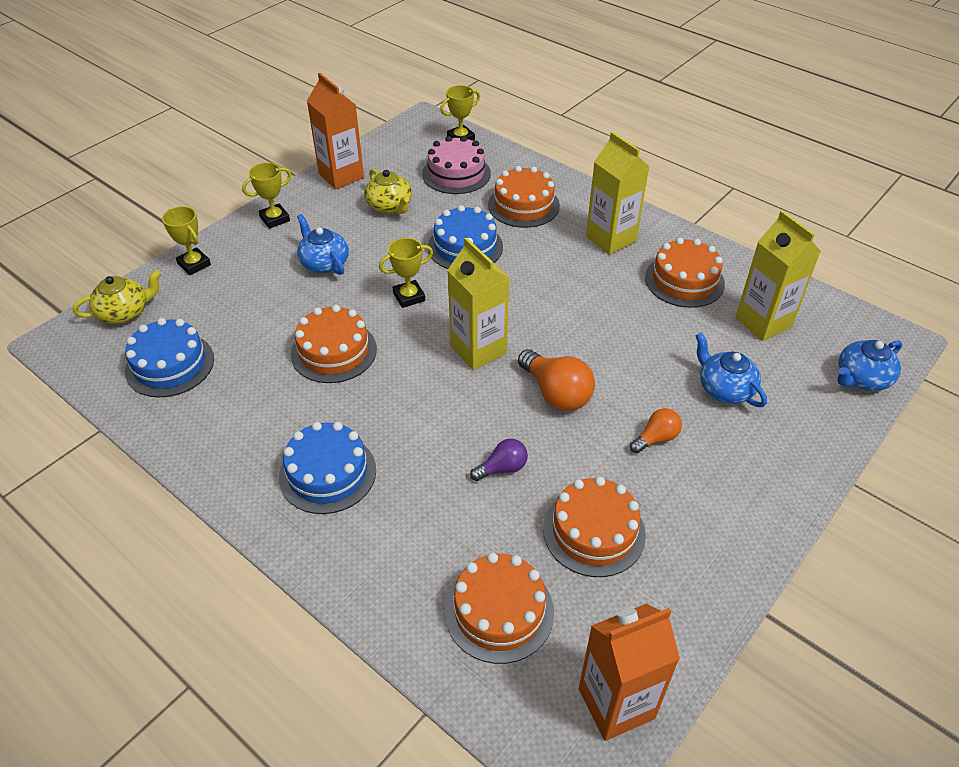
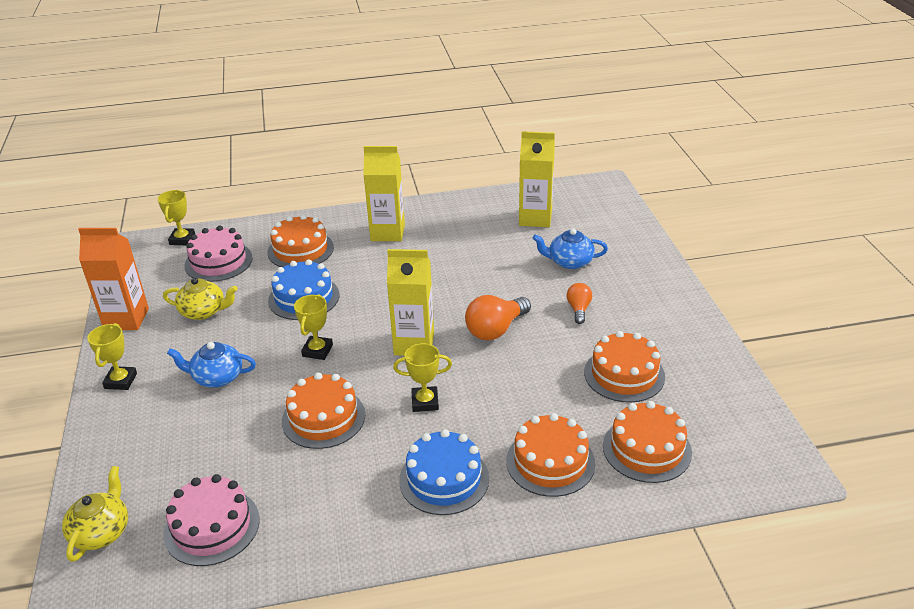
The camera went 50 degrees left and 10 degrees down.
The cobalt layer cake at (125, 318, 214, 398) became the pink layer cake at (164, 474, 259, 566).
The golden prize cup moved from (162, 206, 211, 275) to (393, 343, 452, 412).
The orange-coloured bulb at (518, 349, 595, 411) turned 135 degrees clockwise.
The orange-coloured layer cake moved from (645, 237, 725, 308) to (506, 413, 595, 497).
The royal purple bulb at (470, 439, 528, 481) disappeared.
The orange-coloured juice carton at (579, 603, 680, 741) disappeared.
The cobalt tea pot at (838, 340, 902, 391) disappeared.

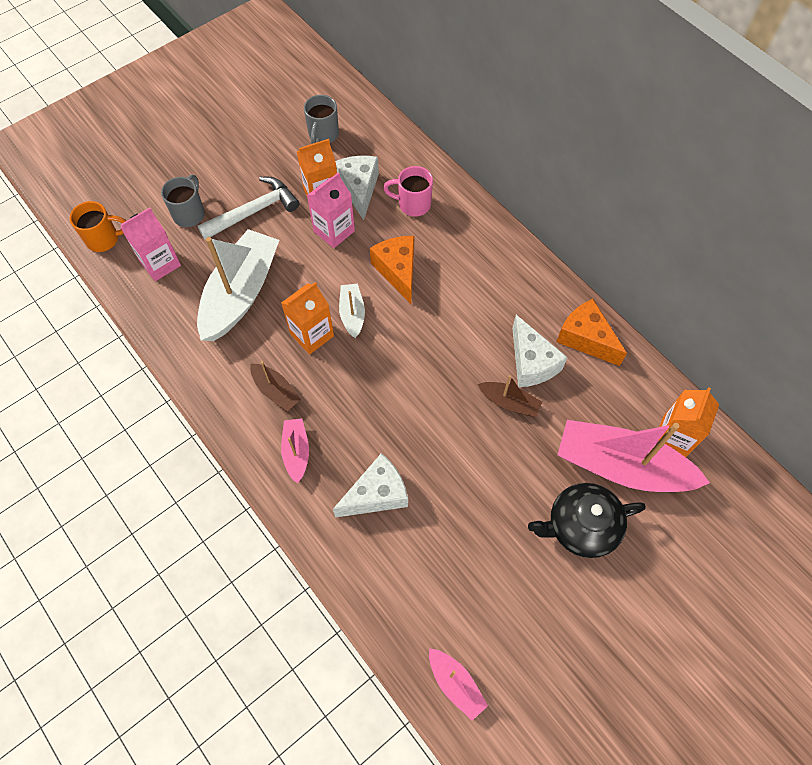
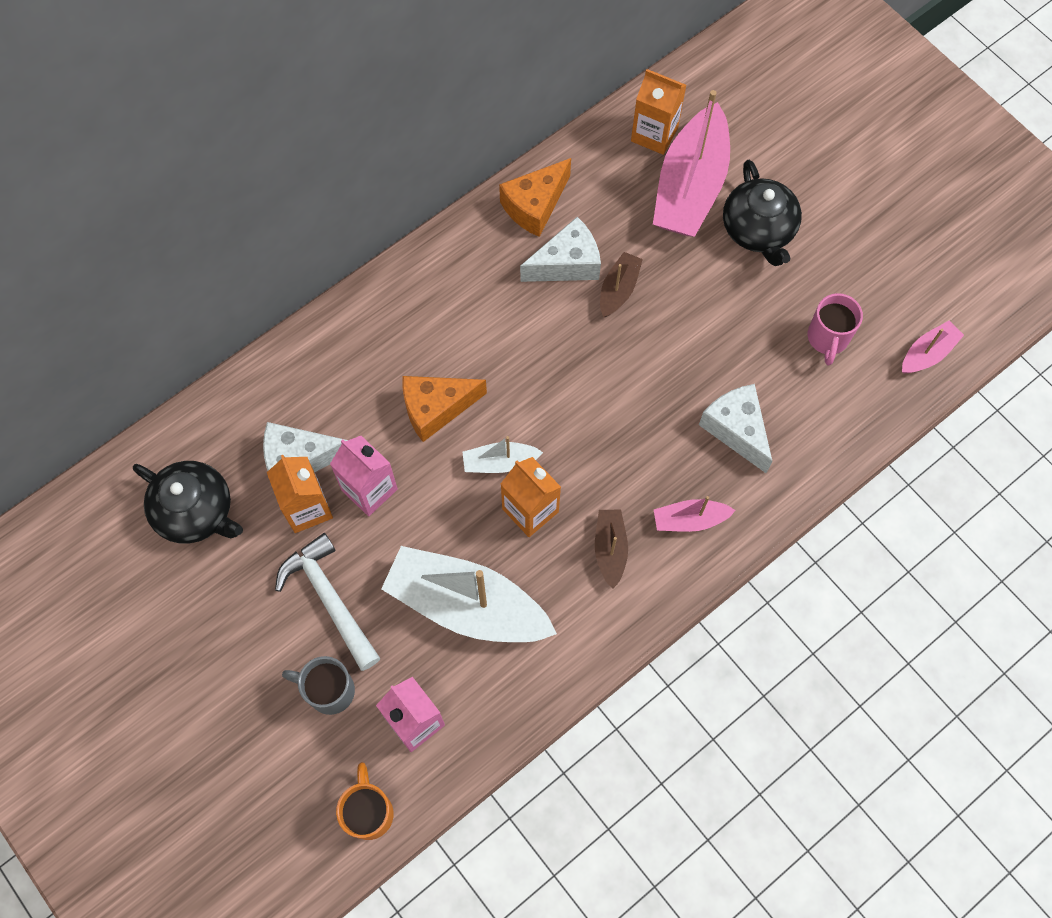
The camera went 90 degrees left and 5 degrees up.
The ash-grey tea mug at (304, 95, 339, 144) was replaced by the ebony tea pot at (133, 461, 243, 544).
The brown boat at (250, 361, 301, 411) turned 45 degrees counterclockwise.
The pink tea mug moved from (383, 166, 433, 217) to (808, 293, 863, 365).

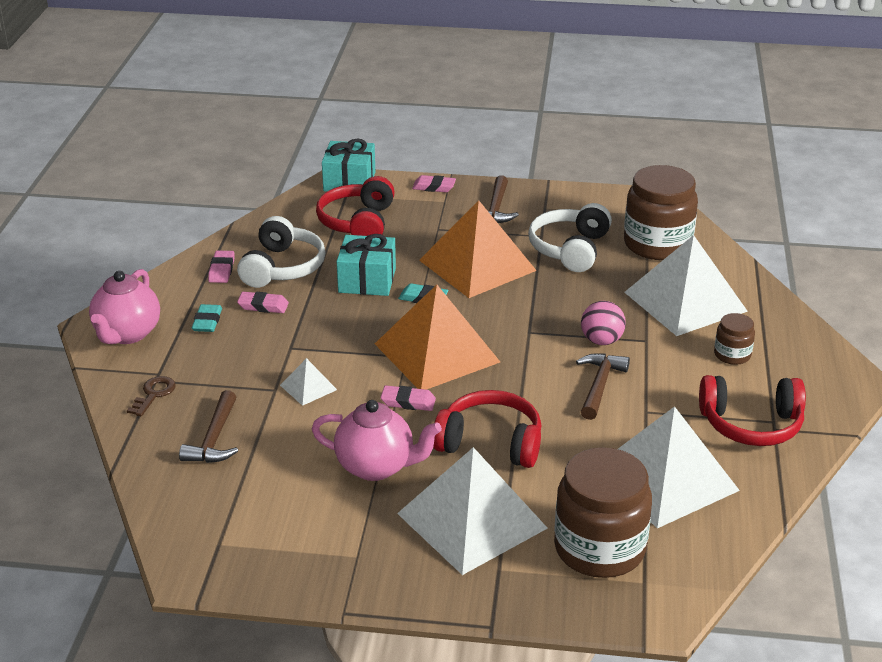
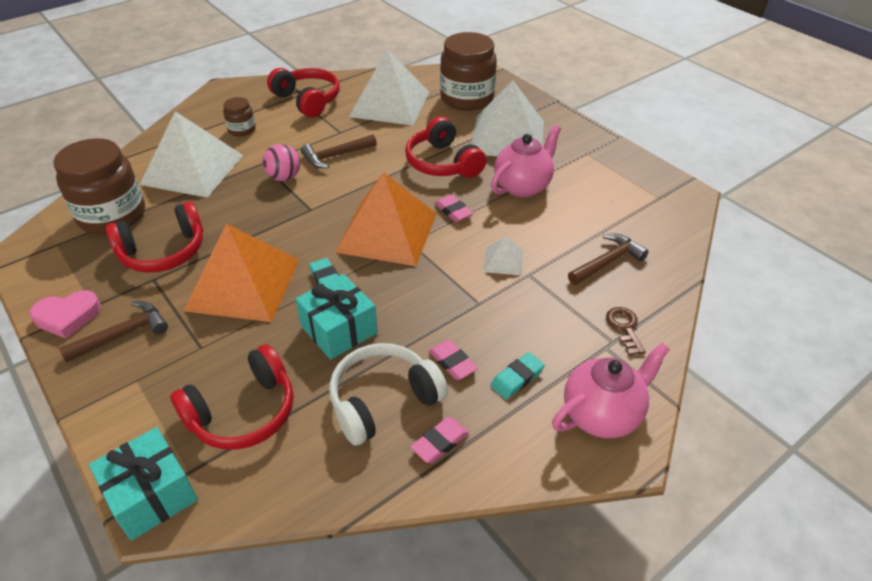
The camera went 135 degrees left and 10 degrees up.
The pink love heart at (30, 290, 101, 339) appeared.
The pure white headset at (528, 203, 612, 272) became the scarlet headset at (106, 202, 203, 273).
The pink tea pot at (312, 400, 442, 481) turned 75 degrees clockwise.
The brown latchkey at (127, 376, 176, 416) turned 105 degrees clockwise.
The pink pencil eraser at (412, 175, 456, 192) disappeared.

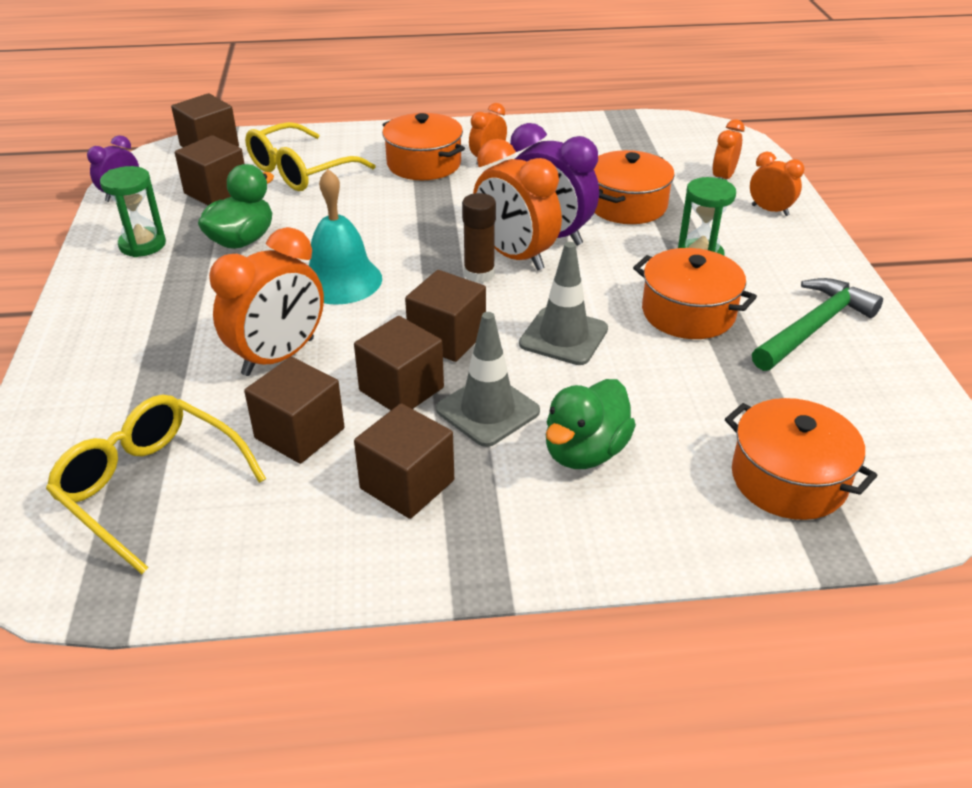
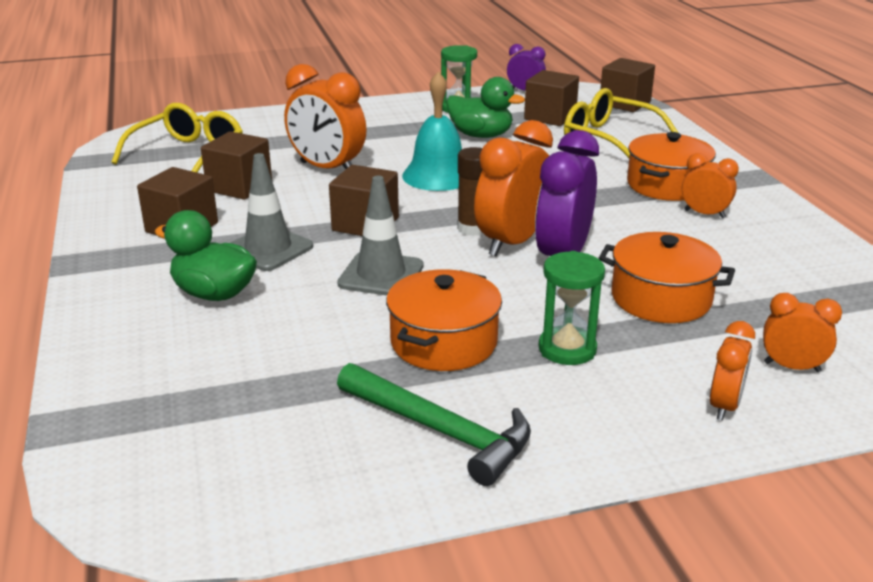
The camera went 80 degrees right and 10 degrees down.
The brown block at (354, 316, 444, 410) disappeared.
The orange-coloured pot at (725, 398, 878, 520) disappeared.

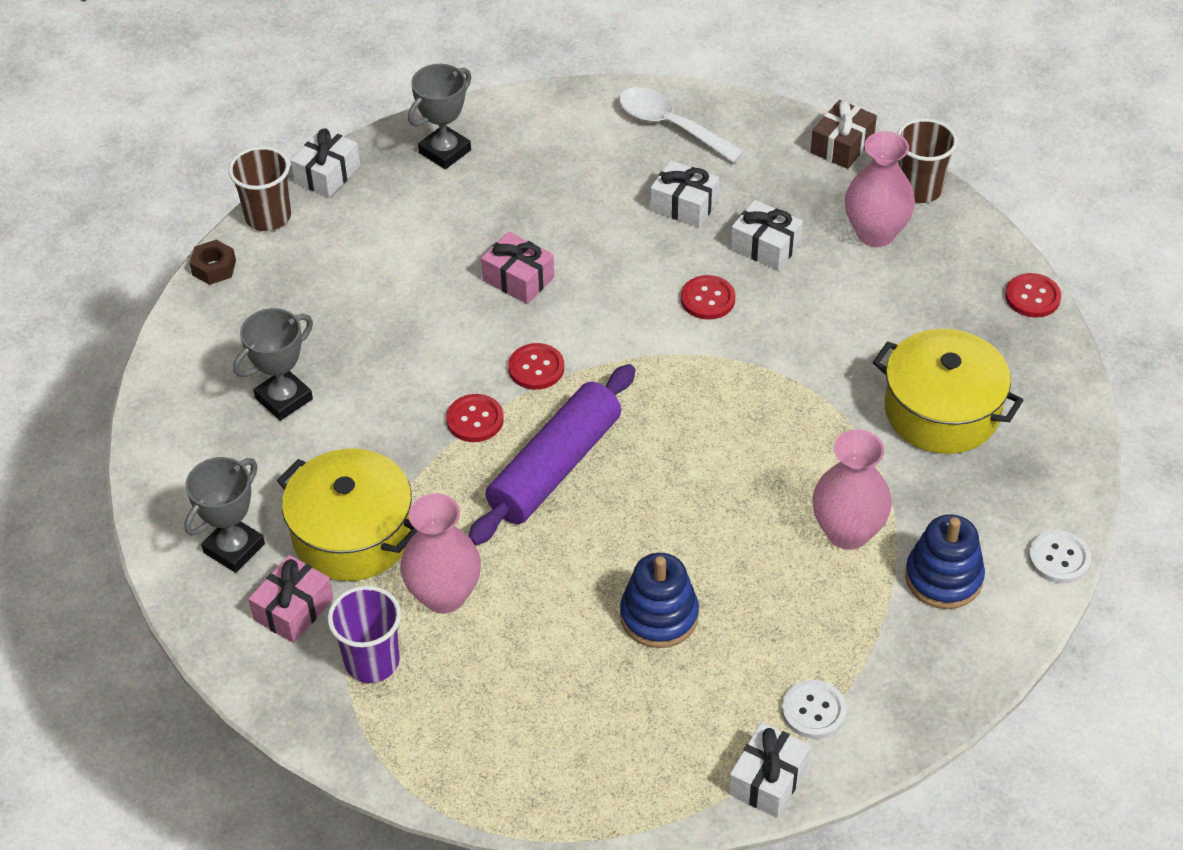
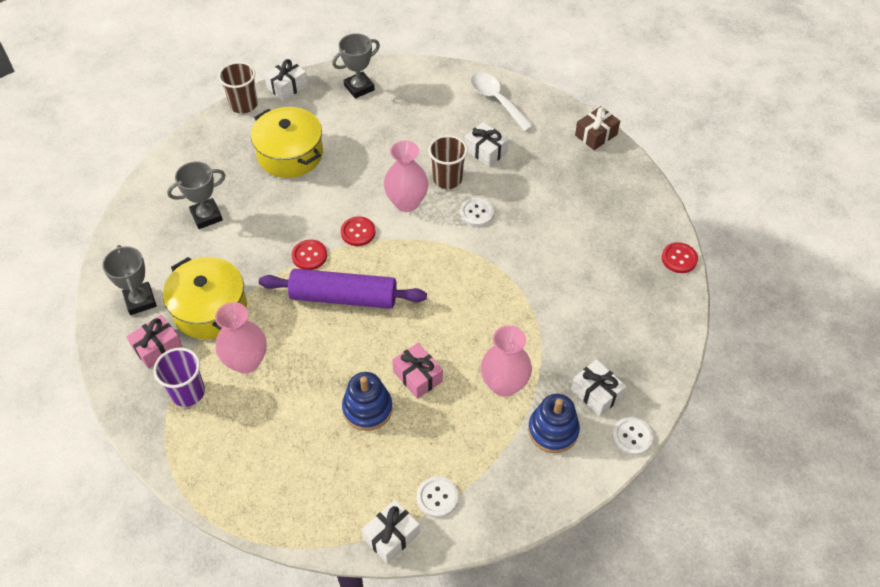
The camera went 15 degrees right and 5 degrees up.
The ash-grey prize cup at (184, 457, 265, 573) turned 75 degrees counterclockwise.
The golden pot moved from (873, 329, 1024, 454) to (251, 107, 323, 178).
The royal purple dough roller at (469, 364, 635, 545) turned 45 degrees clockwise.
The pink tall vase moved from (845, 131, 915, 247) to (384, 141, 428, 212).
The pink gift moved from (481, 231, 554, 304) to (392, 343, 443, 399).
The brown beaker moved from (897, 118, 958, 203) to (428, 135, 468, 189).
The scarlet sewing button at (681, 275, 736, 320) became the pure white sewing button at (460, 198, 494, 227).
The pure white gift moved from (731, 200, 803, 270) to (571, 359, 626, 416).
The brown nut at (189, 240, 236, 285) disappeared.

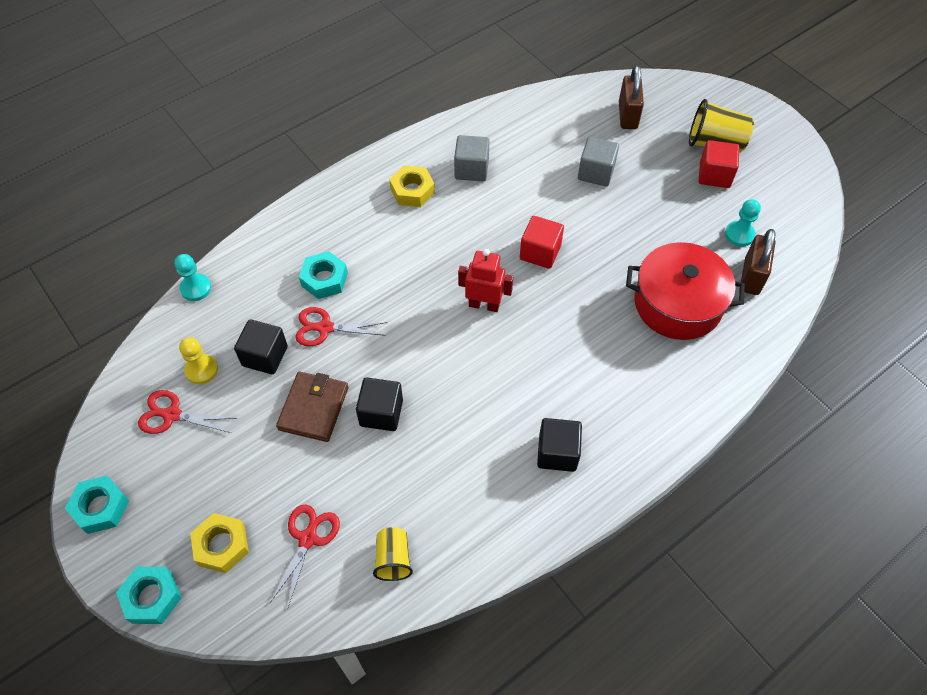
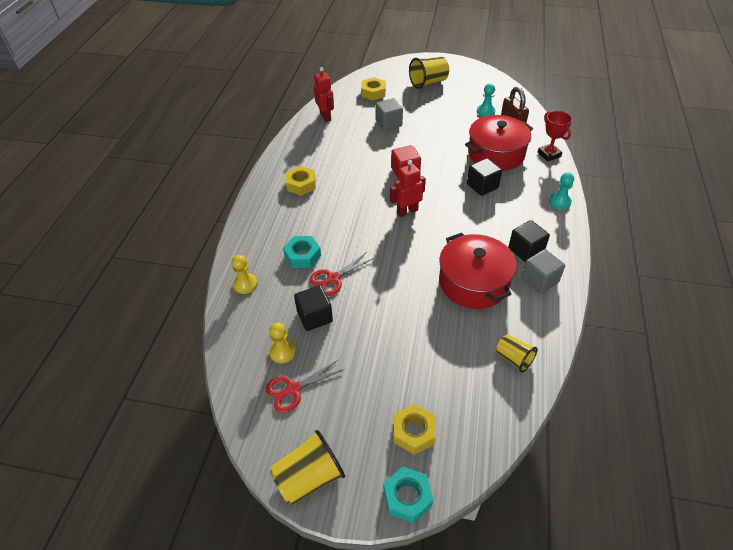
The camera went 40 degrees left and 10 degrees down.
The golden game pawn at (232, 255, 258, 294) appeared.
The turquoise nut at (65, 475, 129, 534) was replaced by the golden beaker at (270, 430, 345, 505).
The scarlet toy robot at (314, 67, 334, 122) appeared.
The brown lock at (619, 65, 644, 129) was replaced by the golden nut at (361, 77, 386, 100).
The scarlet pot at (439, 233, 517, 309) appeared.
The ebony block moved from (356, 377, 403, 431) to (467, 158, 502, 196).
The ash-grey block moved from (454, 135, 490, 181) to (521, 249, 565, 294).
The scarlet prize cup at (538, 111, 572, 162) appeared.
The turquoise game pawn moved from (175, 254, 212, 301) to (549, 172, 574, 210).
The scarlet pair of scissors at (269, 505, 340, 610) disappeared.
The brown card wallet at (276, 372, 348, 442) disappeared.
The scarlet block at (699, 140, 739, 188) disappeared.

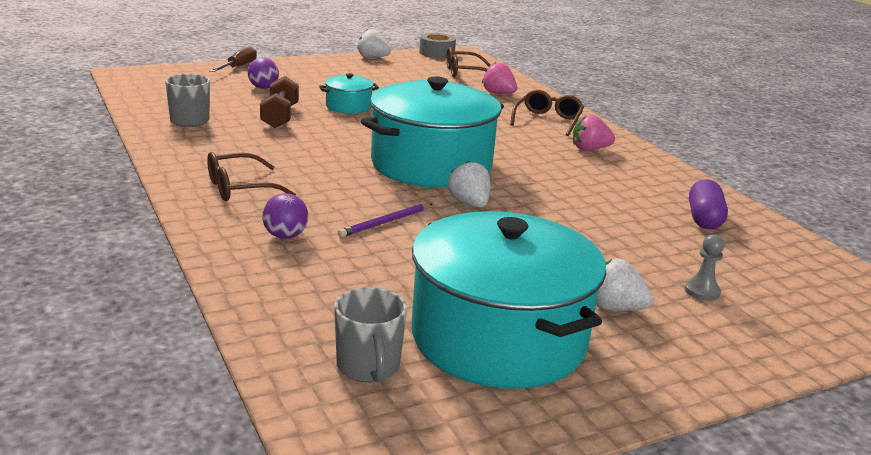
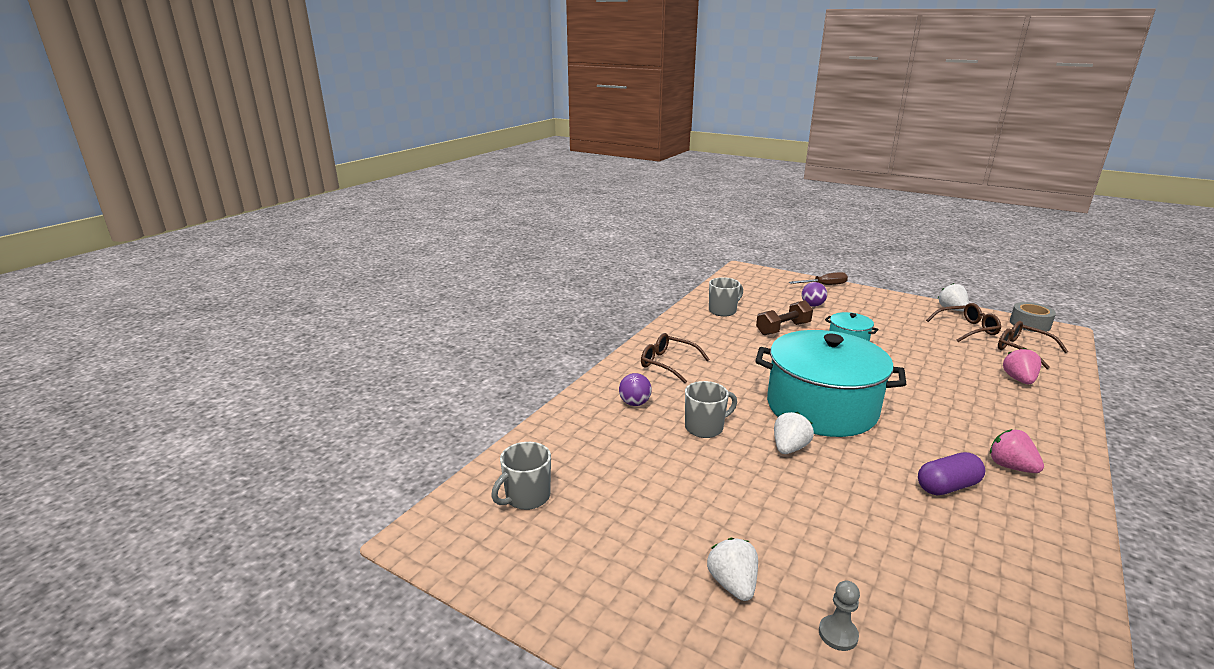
The camera went 60 degrees right and 0 degrees up.
The royal purple lead pencil at (338, 203, 432, 237) was replaced by the ash-grey tea mug at (685, 381, 737, 438).
The royal purple pill moved from (689, 179, 728, 229) to (918, 452, 985, 495).
The brown glasses moved from (510, 90, 584, 136) to (926, 303, 1001, 342).
The turquoise pot at (412, 211, 606, 389) disappeared.

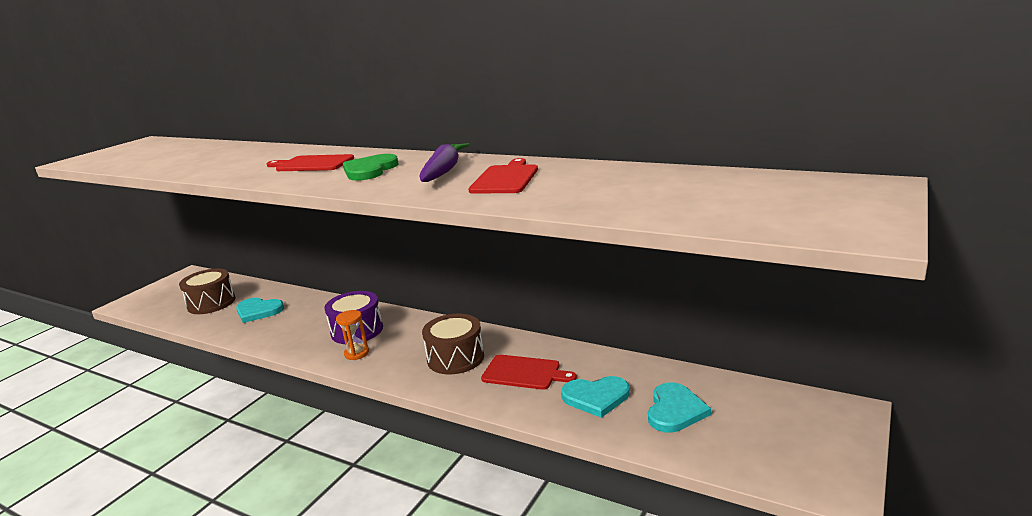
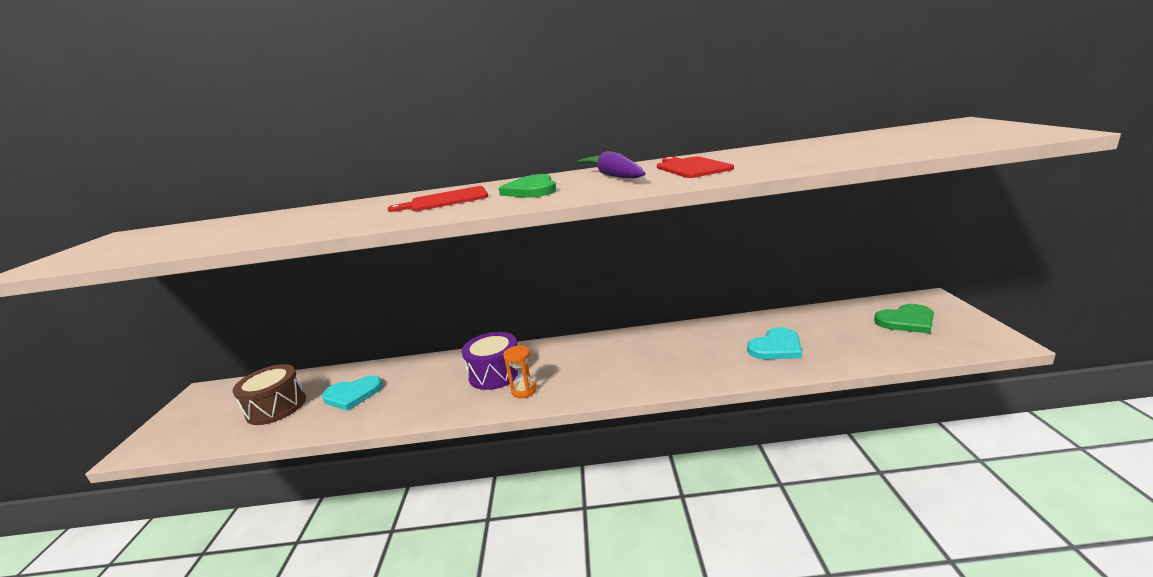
The camera went 30 degrees left and 0 degrees up.
The green love heart at (874, 304, 934, 333) appeared.
The brown toy drum at (422, 314, 484, 374) disappeared.
The scarlet chopping board at (481, 355, 577, 390) disappeared.
The turquoise love heart at (648, 382, 711, 433) disappeared.

